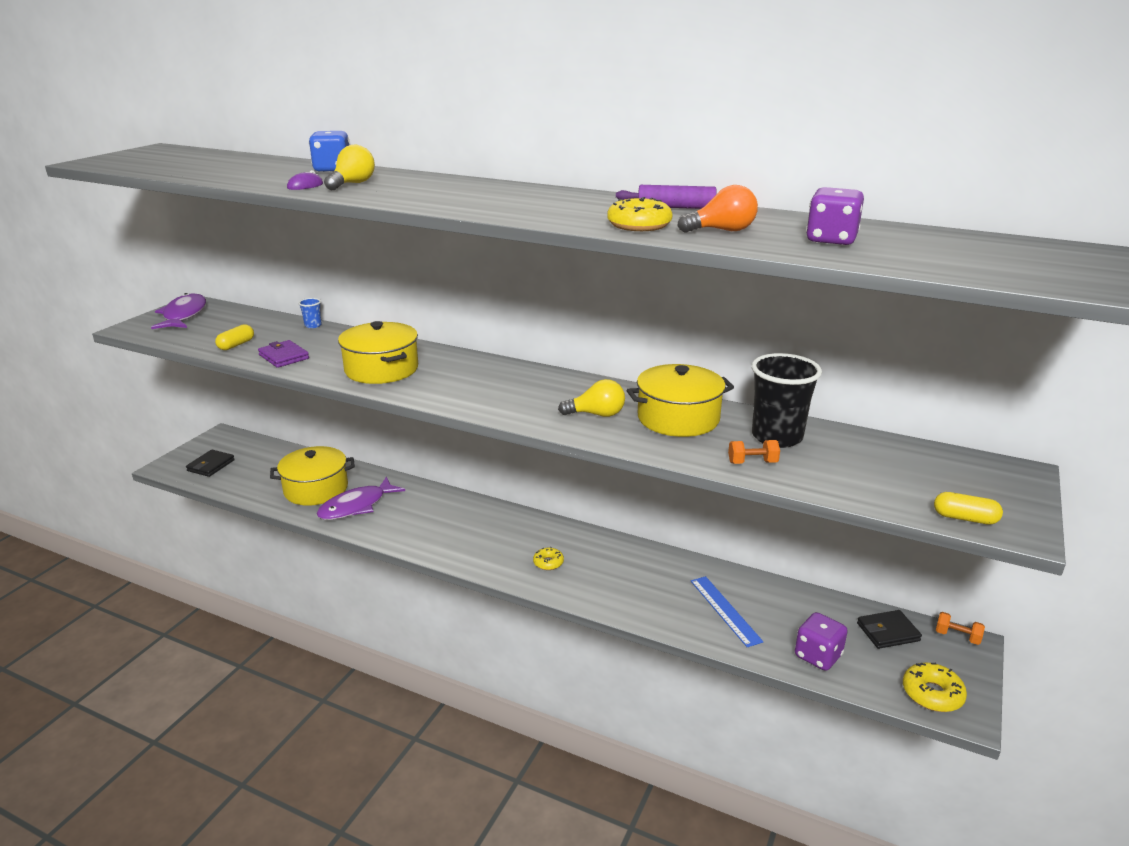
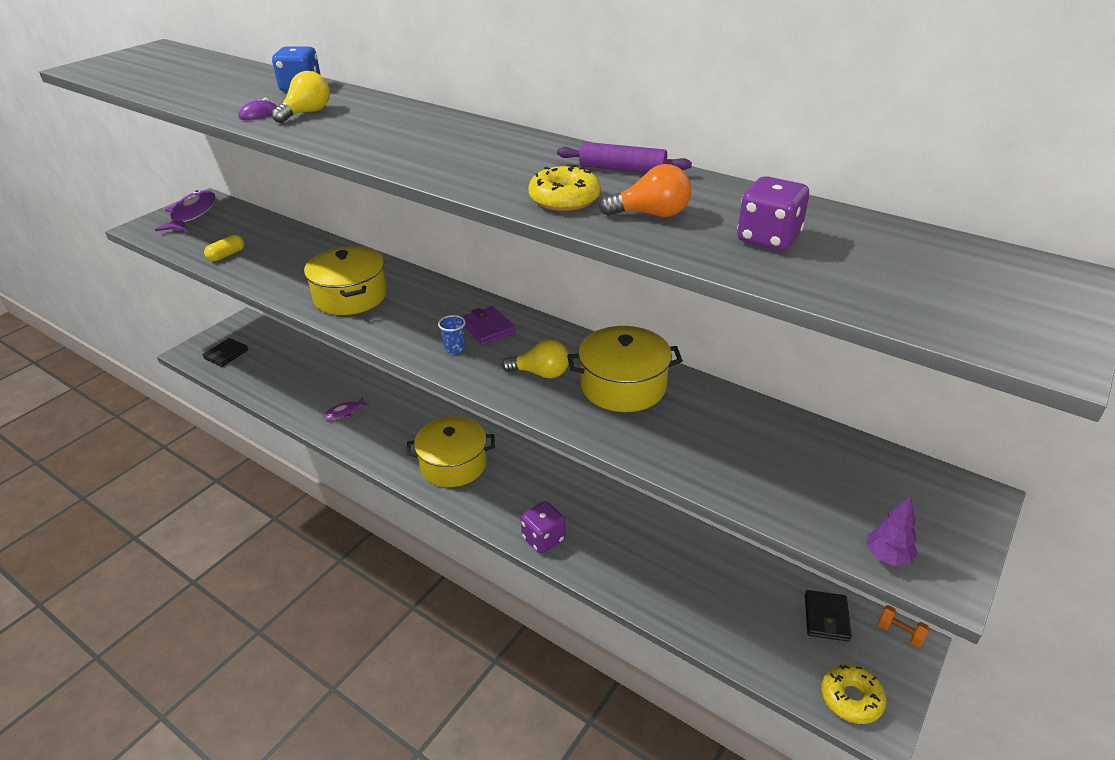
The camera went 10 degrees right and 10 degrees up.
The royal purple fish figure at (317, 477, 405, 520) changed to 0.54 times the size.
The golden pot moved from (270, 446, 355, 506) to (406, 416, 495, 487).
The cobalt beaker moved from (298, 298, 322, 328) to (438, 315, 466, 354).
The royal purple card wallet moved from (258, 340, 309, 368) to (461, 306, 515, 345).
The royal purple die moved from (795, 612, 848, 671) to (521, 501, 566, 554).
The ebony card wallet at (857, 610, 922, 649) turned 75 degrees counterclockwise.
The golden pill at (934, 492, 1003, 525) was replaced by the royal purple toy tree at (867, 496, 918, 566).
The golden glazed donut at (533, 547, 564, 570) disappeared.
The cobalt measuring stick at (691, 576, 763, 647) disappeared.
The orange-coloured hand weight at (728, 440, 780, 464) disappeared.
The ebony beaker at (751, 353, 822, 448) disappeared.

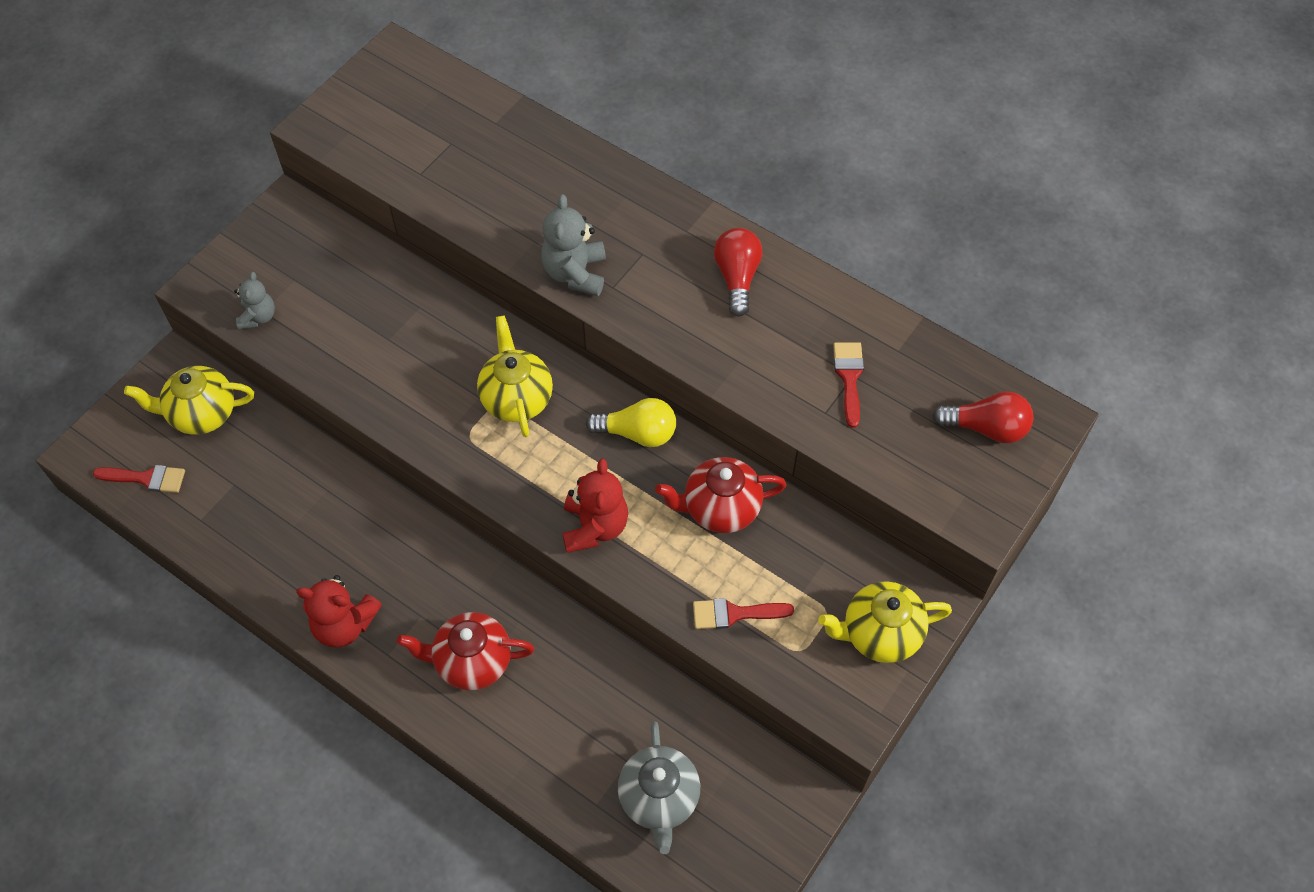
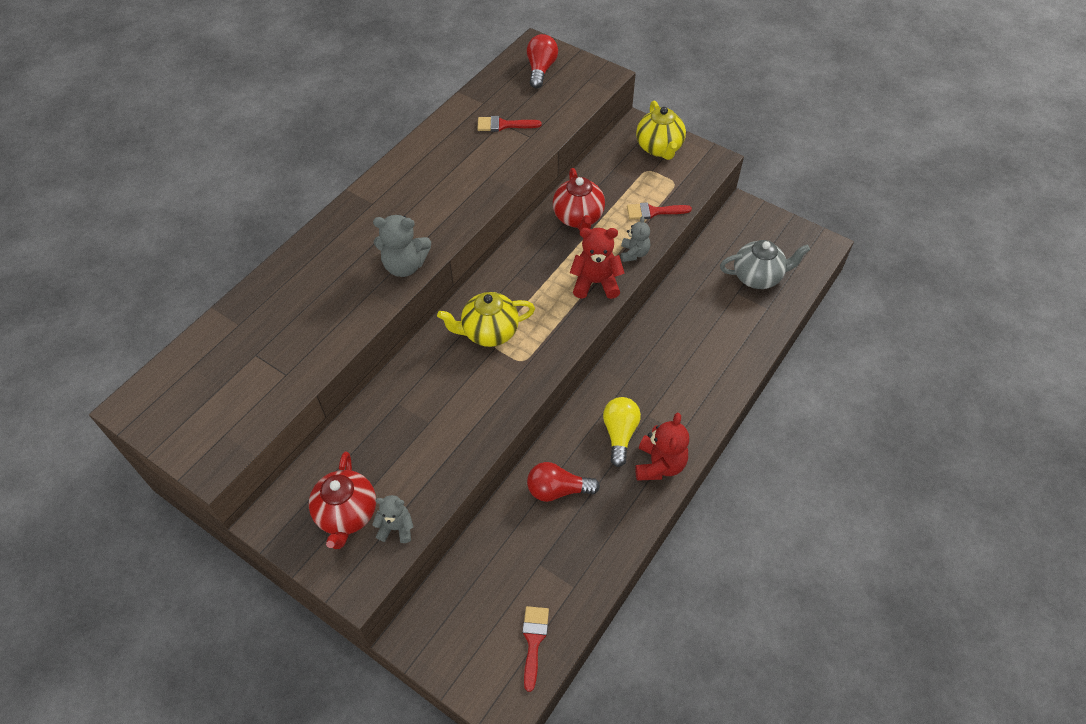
The camera went 90 degrees left and 5 degrees down.
The scarlet tea pot moved from (397, 612, 534, 691) to (309, 452, 376, 549).
The scarlet bulb moved from (714, 228, 763, 317) to (527, 462, 600, 502).
The golden bulb moved from (586, 398, 676, 447) to (603, 397, 641, 467).
The ash-grey teddy bear at (621, 216, 650, 262) appeared.
The scarlet paintbrush at (693, 598, 794, 629) turned 90 degrees clockwise.
The golden tea pot at (124, 366, 254, 435) disappeared.

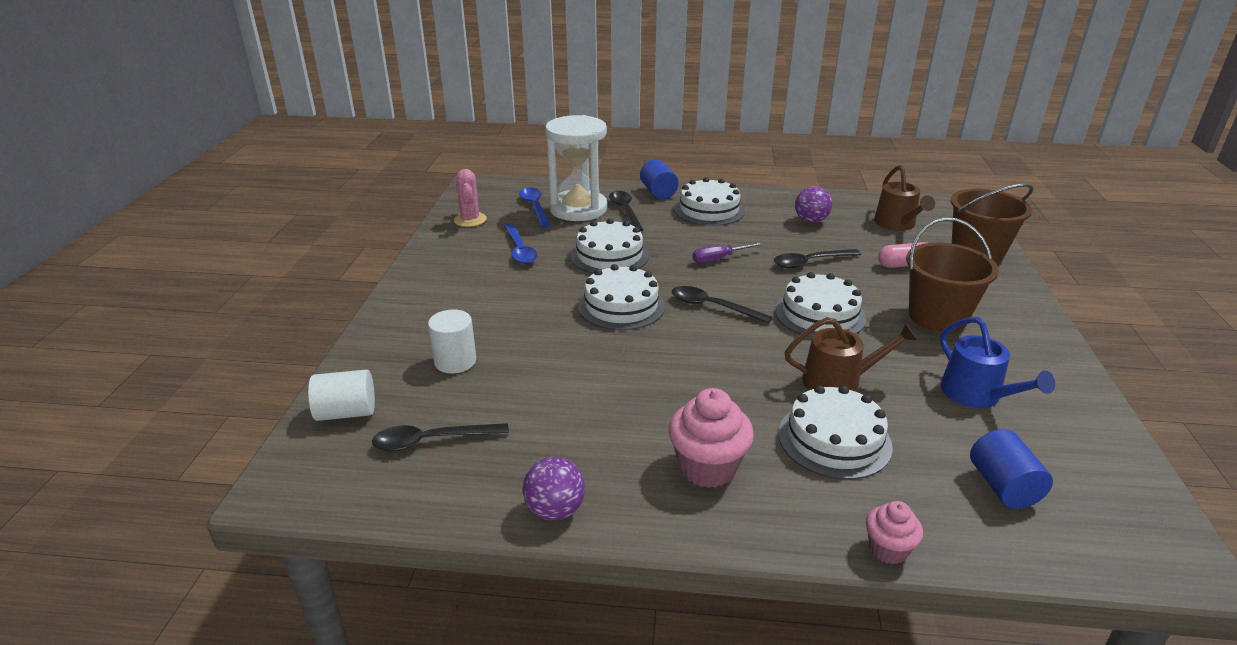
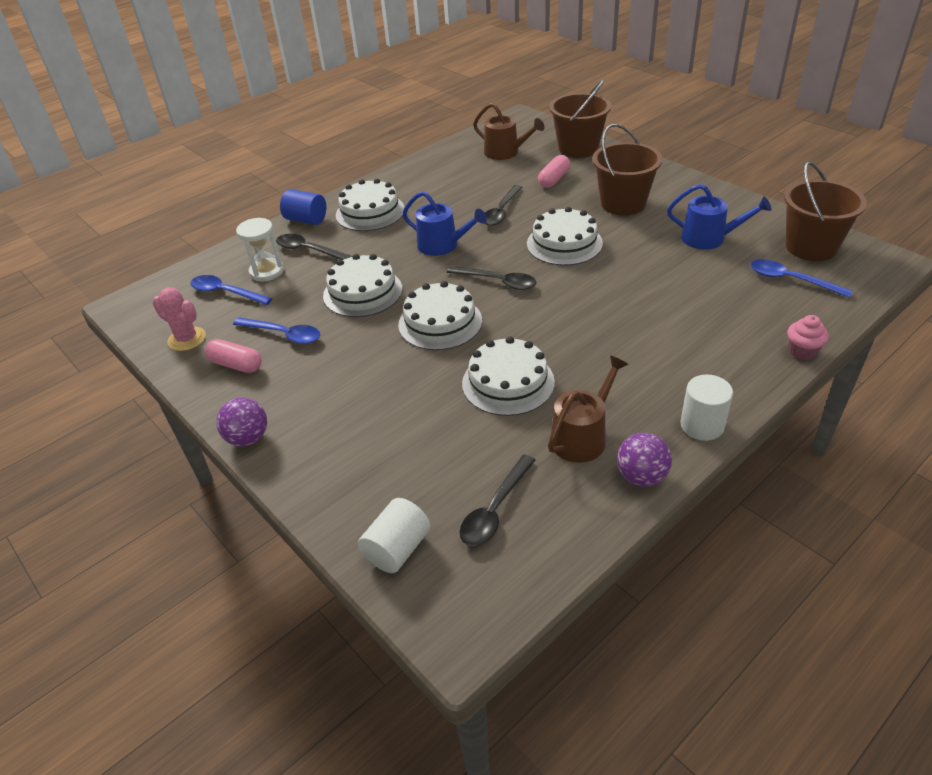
The camera went 45 degrees left and 10 degrees up.
The pink pill at (205, 339, 262, 373) appeared.
The royal purple play ball moved from (795, 186, 832, 223) to (216, 398, 267, 446).
The pure white sand timer at (545, 115, 607, 221) changed to 0.56 times the size.
The royal purple screwdriver at (693, 242, 764, 263) was replaced by the cobalt watering pot at (402, 191, 487, 256).
The ebony teaspoon at (672, 286, 772, 324) turned 135 degrees counterclockwise.
The pure white layer cake moved from (778, 385, 893, 479) to (462, 336, 555, 416).
The brown watering pot moved from (785, 317, 917, 392) to (548, 355, 628, 463).
The pure white cylinder shape moved from (428, 309, 476, 374) to (680, 374, 733, 441).
The cobalt cylinder shape at (970, 429, 1053, 509) was replaced by the cobalt teaspoon at (750, 259, 853, 298).
The brown pail at (784, 161, 867, 261) appeared.
The pink cupcake at (668, 388, 754, 488) disappeared.

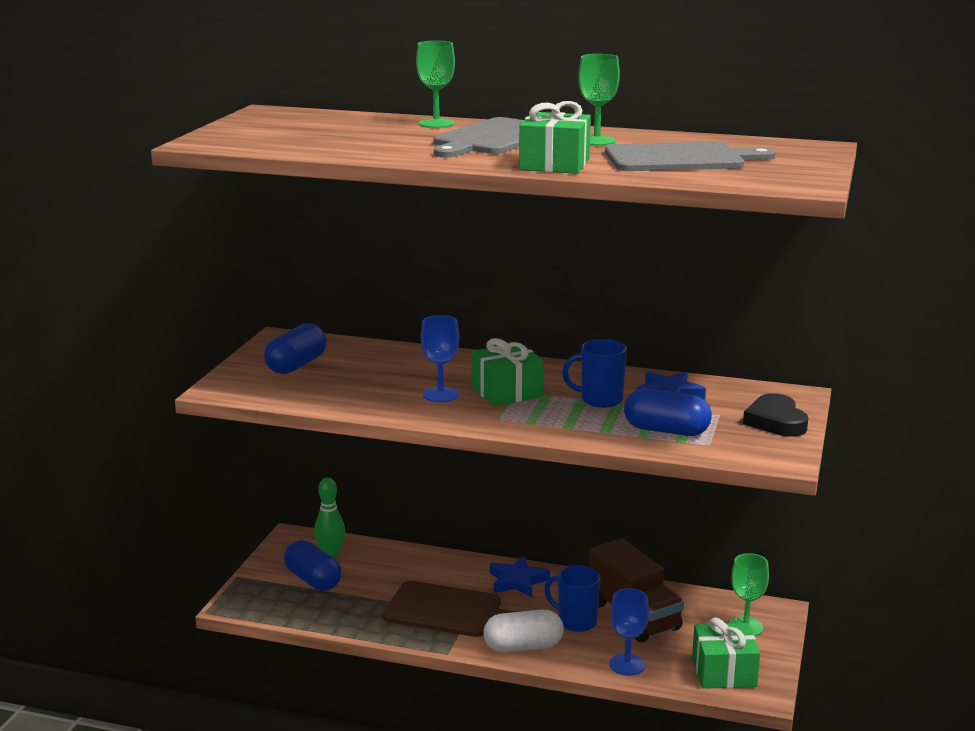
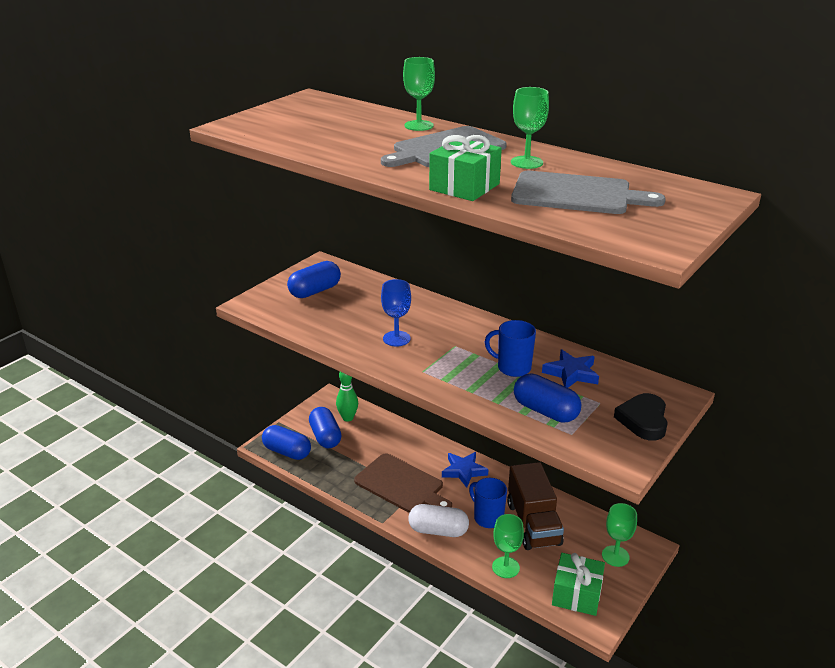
The camera went 20 degrees right and 10 degrees up.
The cobalt pill at (262, 425, 311, 460) appeared.
The cobalt chalice at (609, 588, 649, 676) became the green chalice at (492, 514, 524, 578).
The green gift at (471, 338, 544, 406) disappeared.

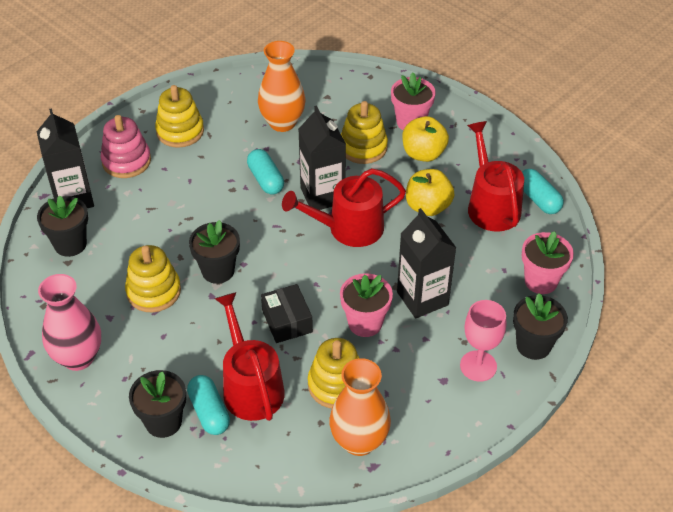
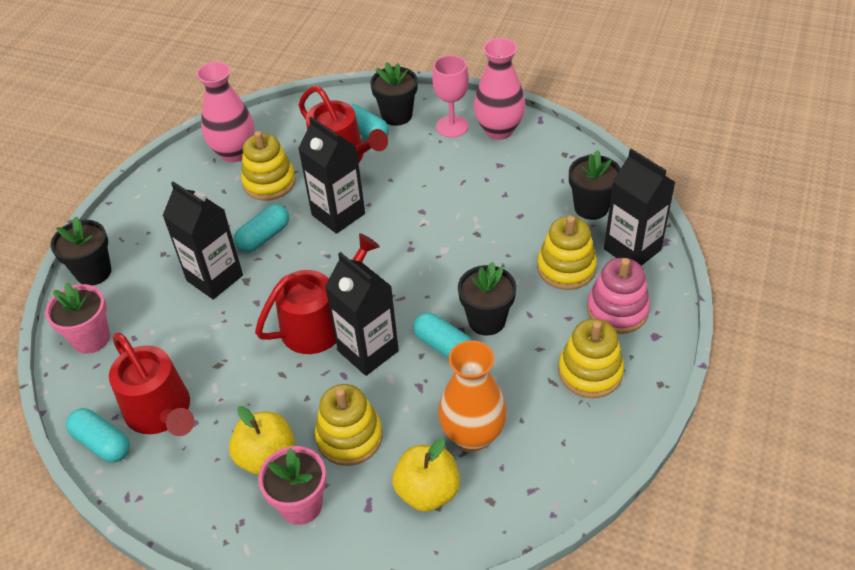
The camera went 160 degrees right and 0 degrees up.
The orange-coloured tall vase at (329, 358, 391, 456) became the pink tall vase at (196, 62, 255, 162).
The pink potted plant at (340, 273, 393, 337) was replaced by the turquoise pill at (234, 204, 289, 253).
The ebony parcel at (261, 284, 313, 343) was replaced by the ebony juice carton at (298, 117, 365, 234).
The golden apple fruit moved from (406, 169, 454, 216) to (392, 438, 460, 512).
The pink chalice moved from (460, 300, 506, 382) to (432, 55, 469, 138).
The ebony potted plant moved from (189, 220, 240, 284) to (458, 262, 516, 336).
The golden stacking toy moved from (125, 245, 181, 313) to (537, 216, 597, 290).

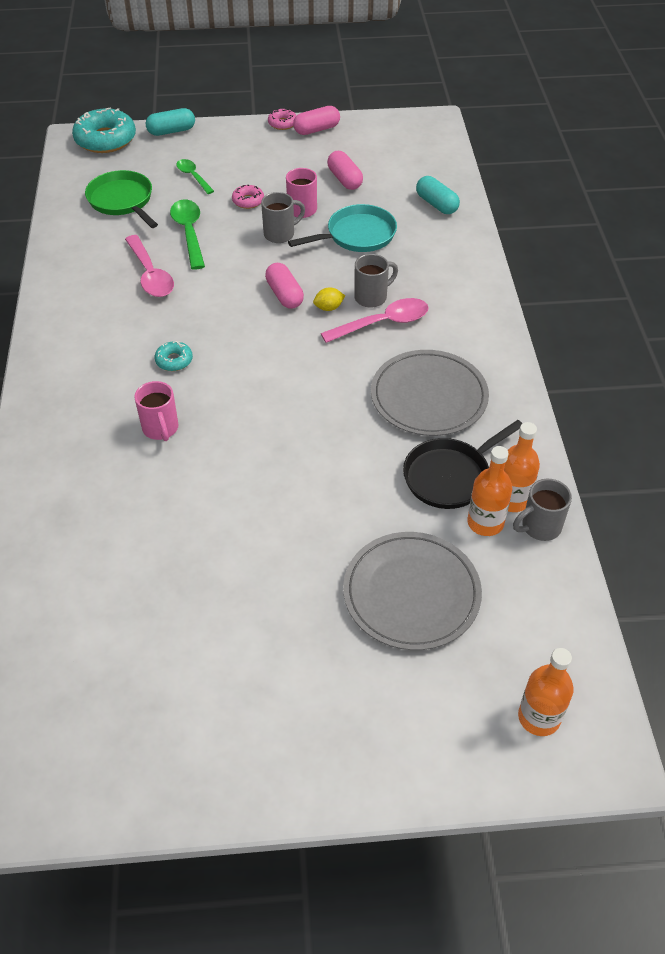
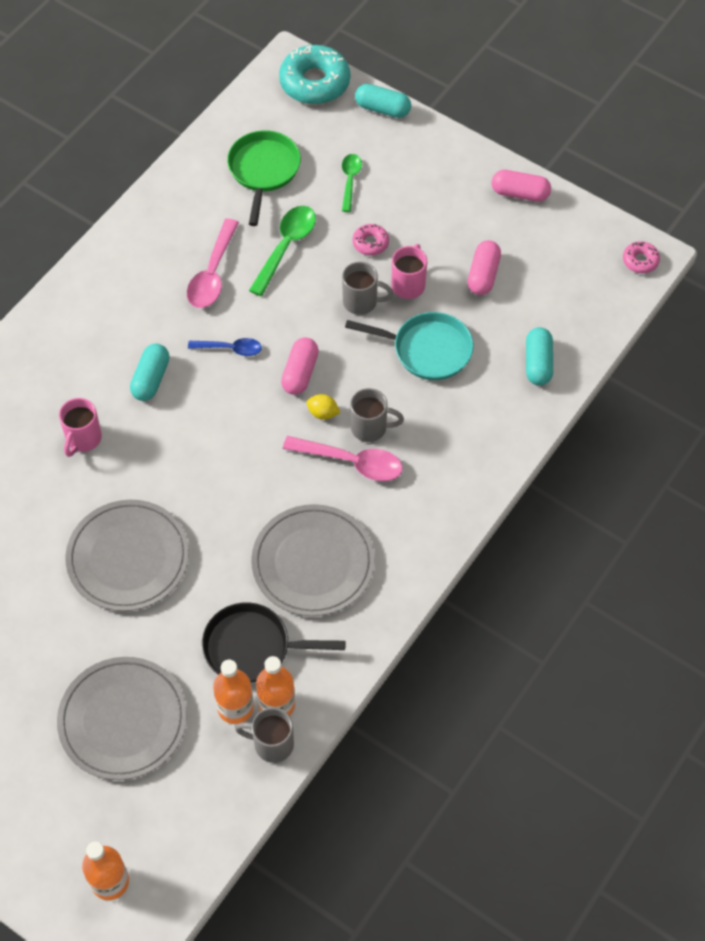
The camera went 40 degrees right and 10 degrees up.
The ash-grey plate at (65, 500, 189, 611) appeared.
The turquoise glazed donut at (155, 341, 193, 371) was replaced by the turquoise pill at (130, 343, 169, 401).
The cobalt teaspoon at (188, 338, 262, 356) appeared.
The pink glazed donut moved from (268, 109, 297, 130) to (623, 241, 660, 273).

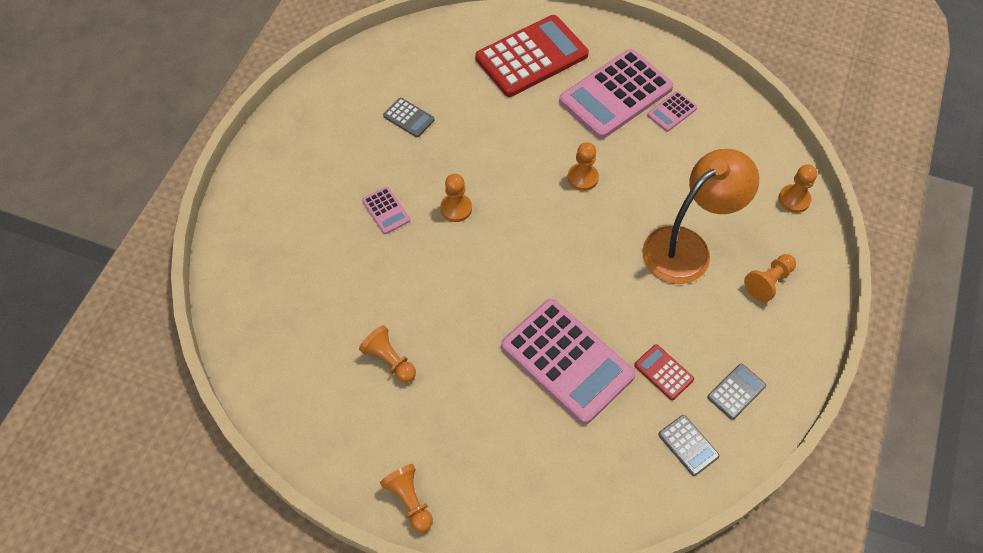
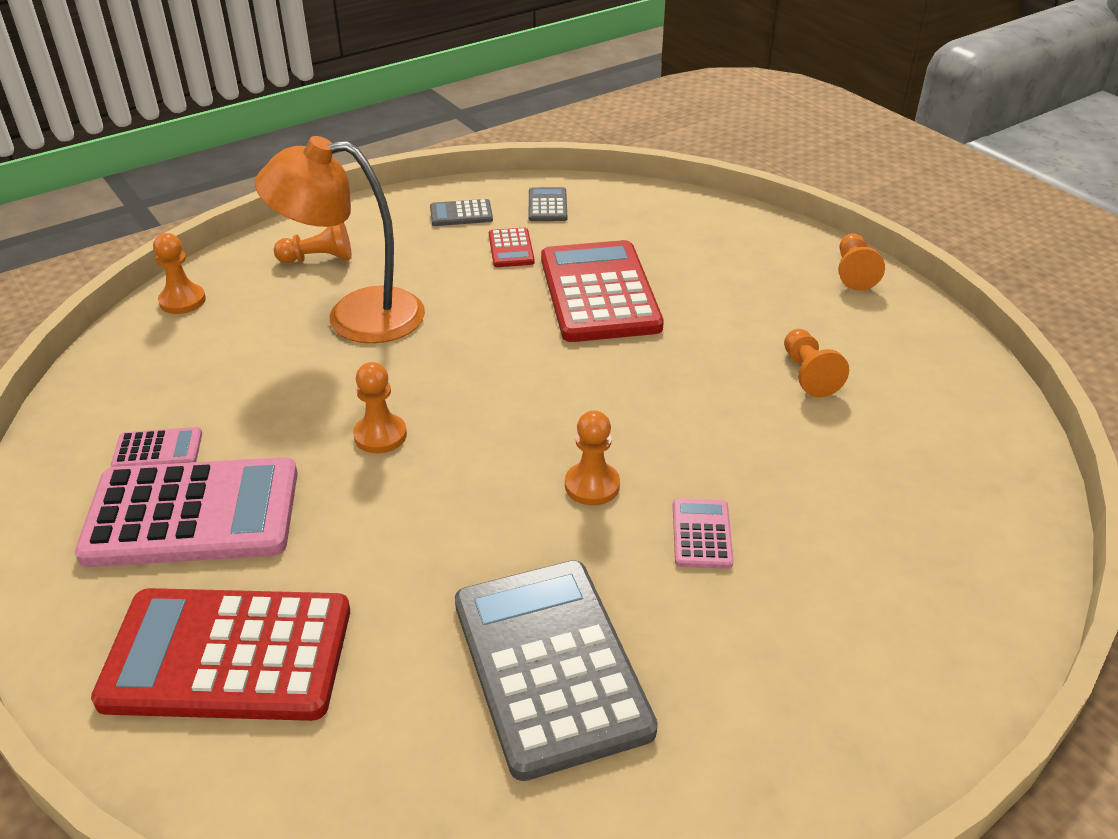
The camera went 145 degrees left and 20 degrees down.
The ash-grey adding machine at (383, 98, 435, 137) changed to 2.28 times the size.
The pink adding machine at (501, 299, 636, 424) became the scarlet adding machine at (541, 240, 664, 342).

